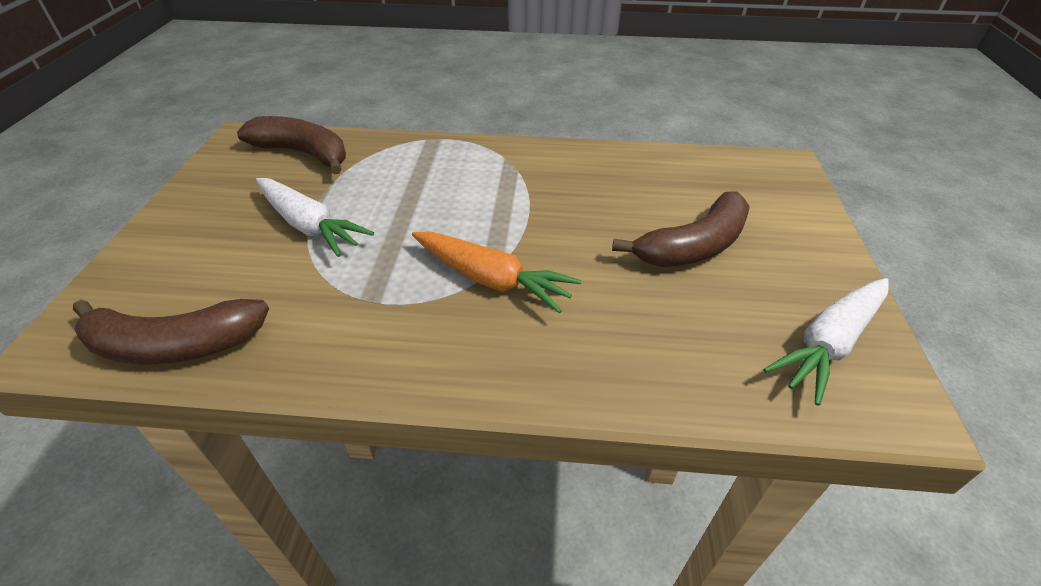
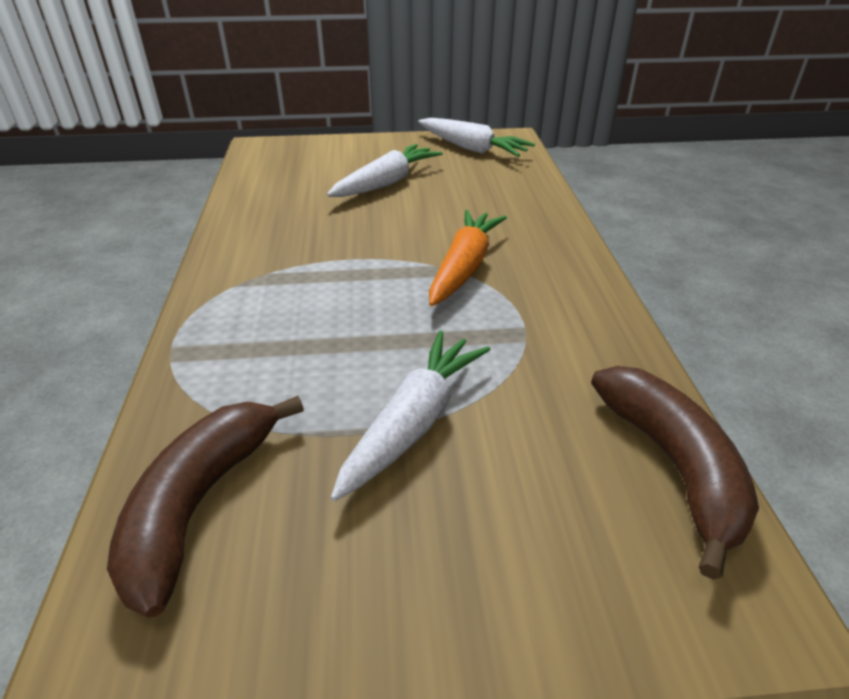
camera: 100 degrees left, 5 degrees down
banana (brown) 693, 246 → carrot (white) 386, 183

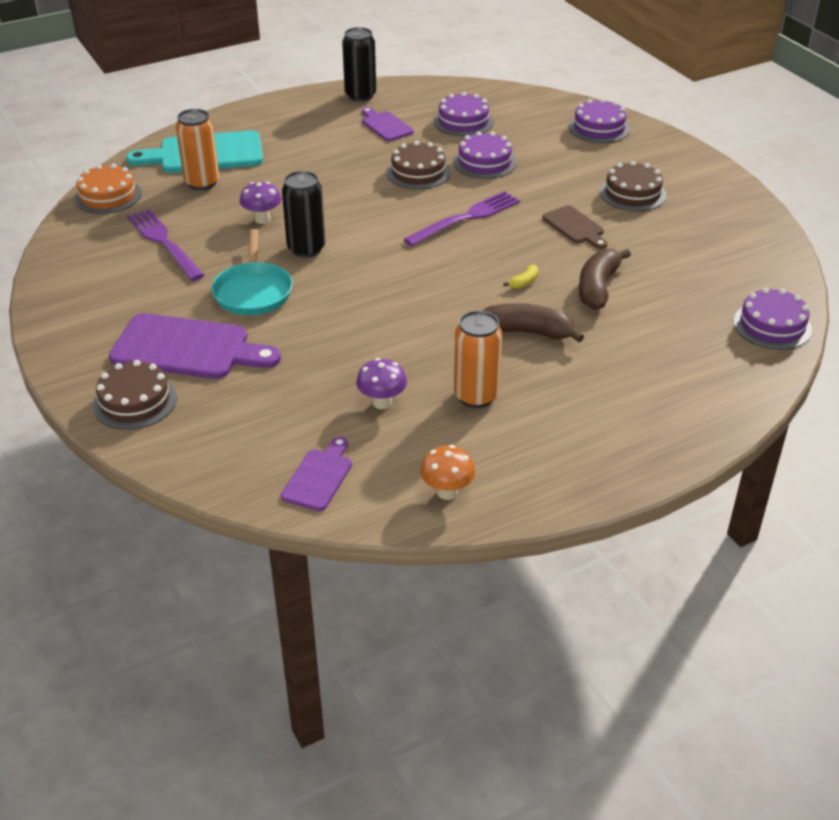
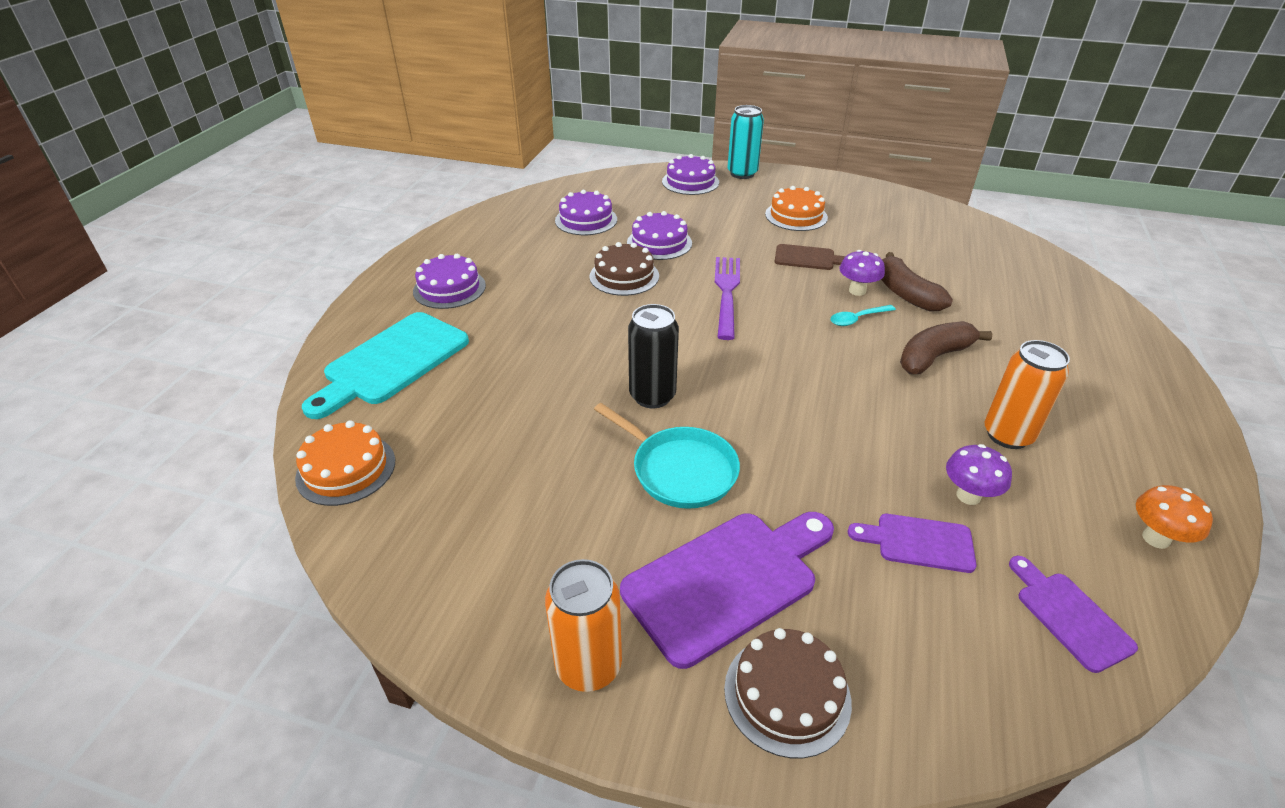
camera: 45 degrees left, 0 degrees up
cake (purple) 772, 325 → cake (purple) 449, 288, move
can (orange) 202, 183 → can (orange) 588, 666, move
- → can (turquoise) 742, 173
cake (brown) 632, 193 → cake (orange) 796, 216
banana (yellow) 524, 282 → spoon (turquoise) 857, 319
mushroom (purple) 262, 219 → mushroom (purple) 857, 291, move
cutting board (purple) 385, 125 → cutting board (purple) 919, 542, move
fork (purple) 163, 242 → -
can (black) 360, 95 → -

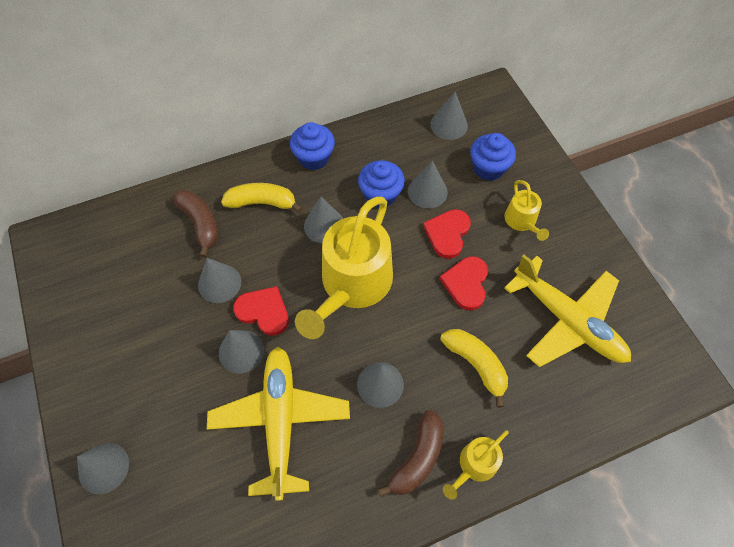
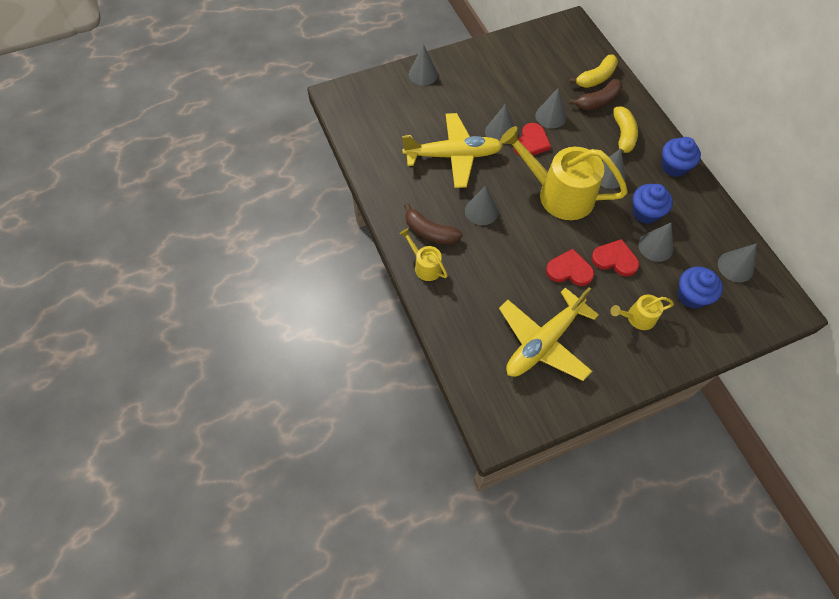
camera: 90 degrees right, 0 degrees up
banana (yellow) 476, 364 → banana (yellow) 596, 78, move

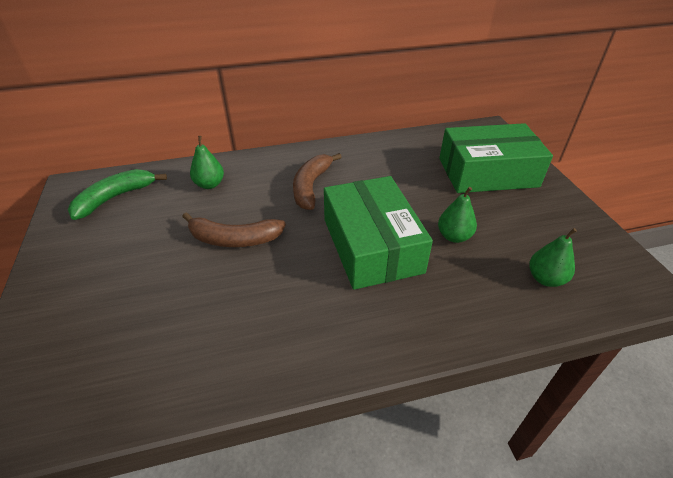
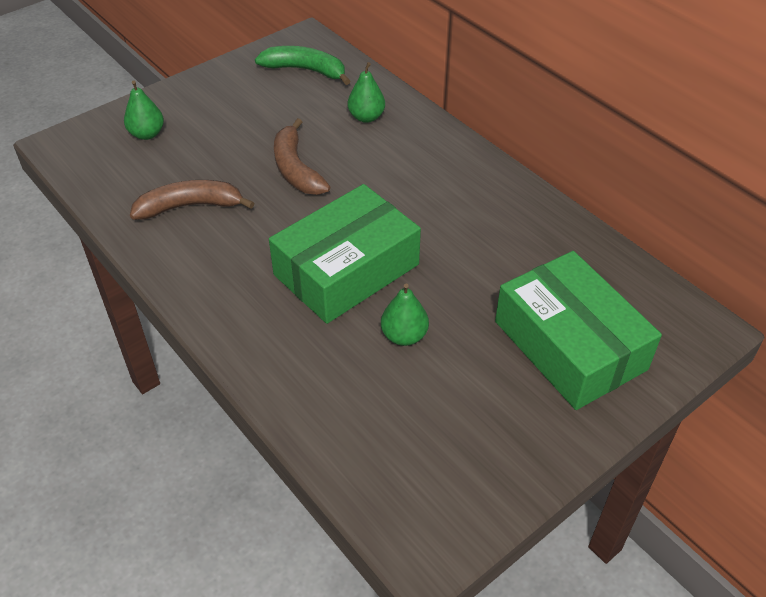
camera: 65 degrees right, 5 degrees up
pear (green) 545, 279 → pear (green) 147, 134, move
banana (brown) 311, 186 → banana (brown) 190, 206, move

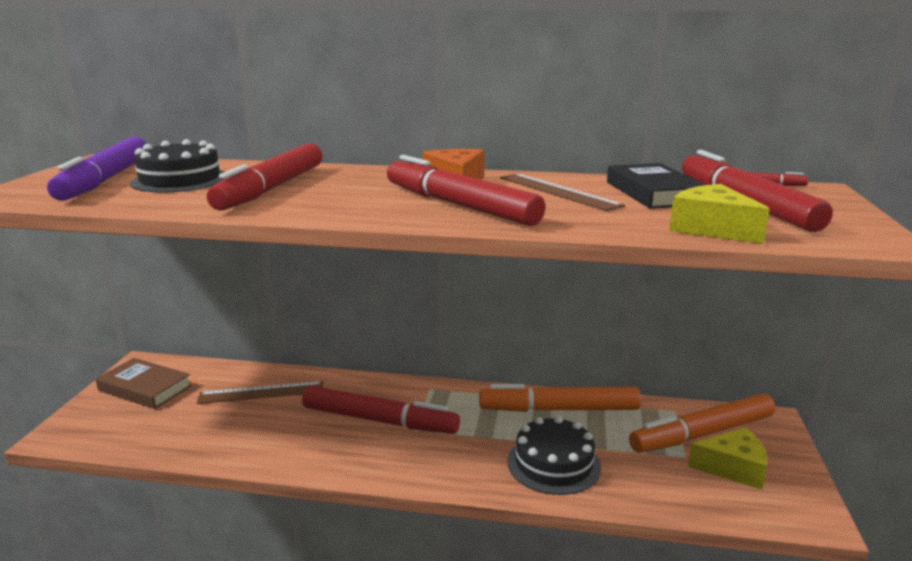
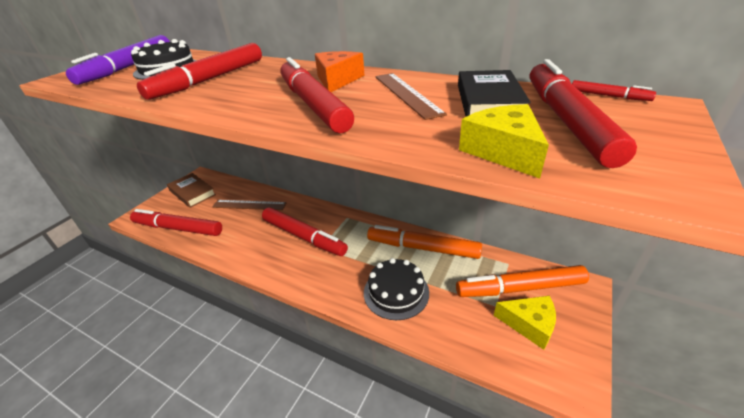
camera: 20 degrees right, 15 degrees up
- → marker (red) 178, 228

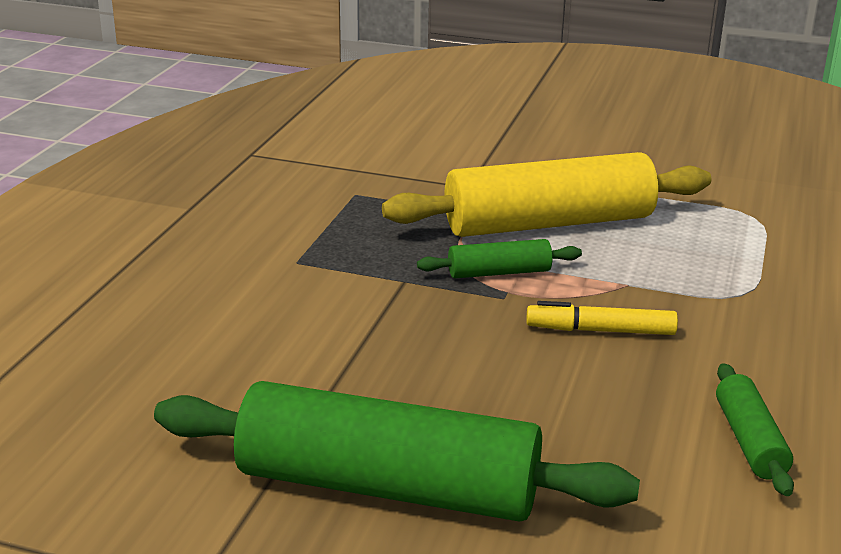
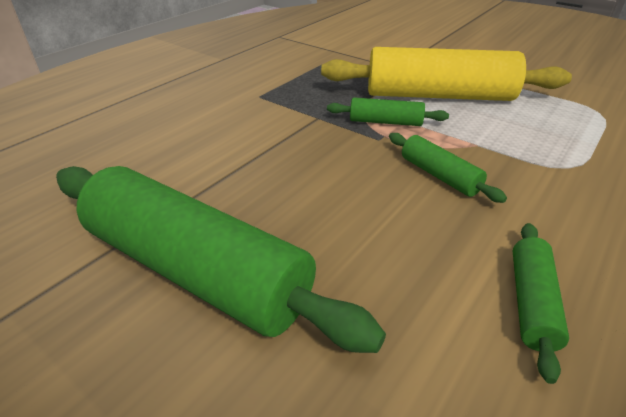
camera: 20 degrees right, 10 degrees up
marker (yellow) 601, 331 → rolling pin (green) 439, 175

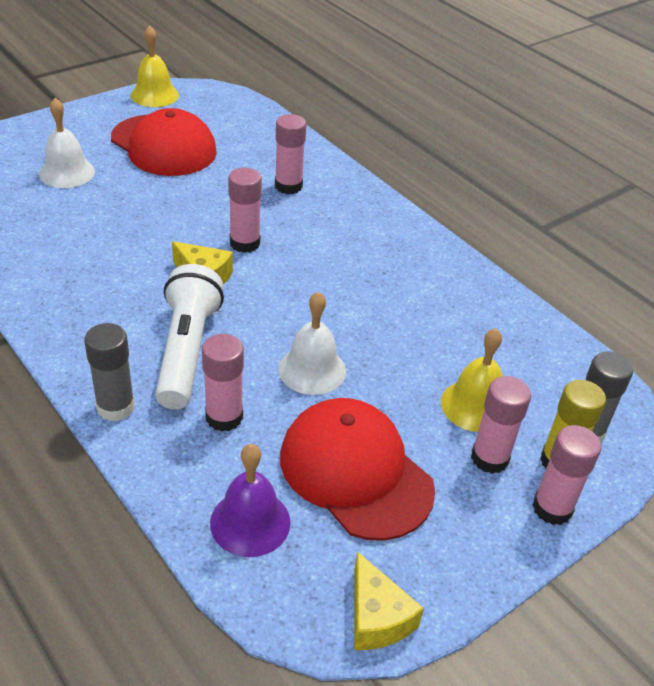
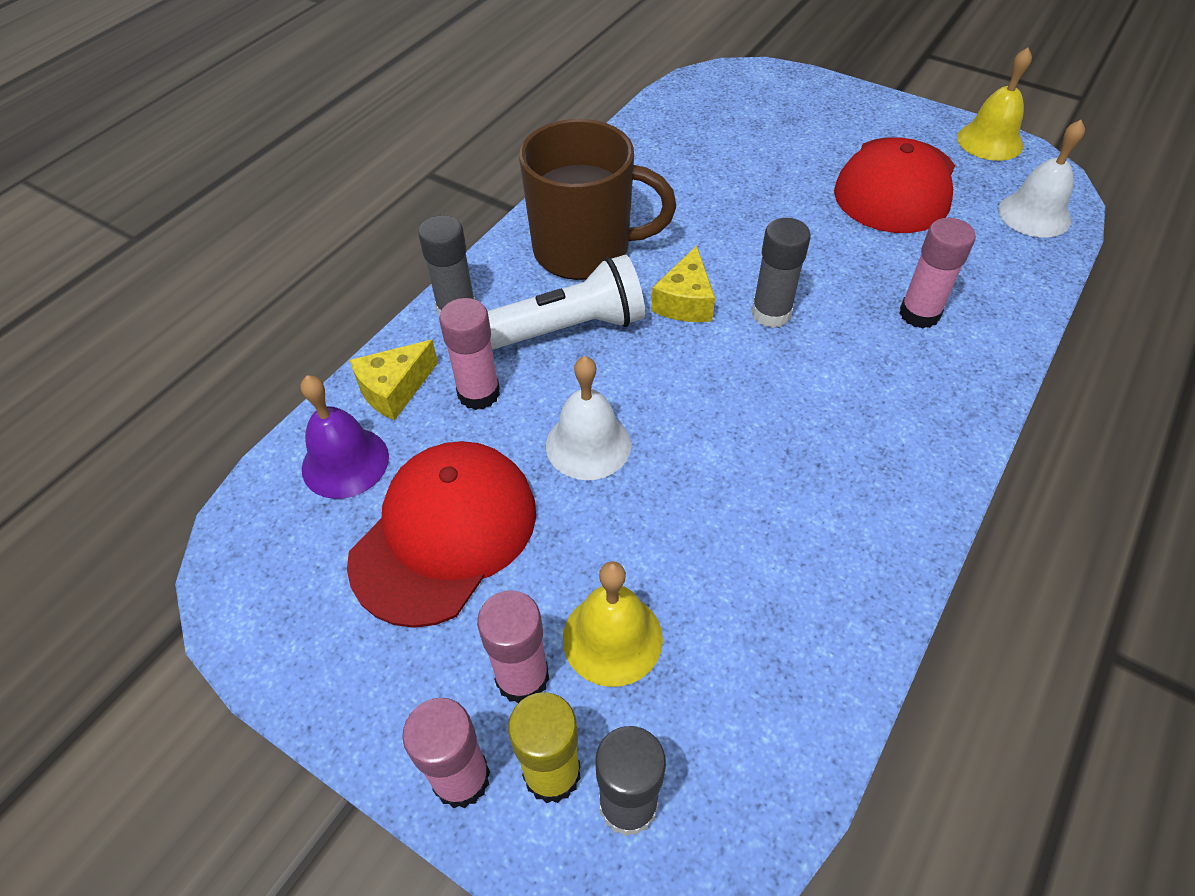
camera: 75 degrees right, 10 degrees up
cheese (yellow) 376, 617 → cheese (yellow) 394, 389, move
- → mug (brown) 584, 250
glue stick (pink) 245, 243 → glue stick (grey) 771, 313
bell (white) 67, 172 → bell (white) 1034, 214, move

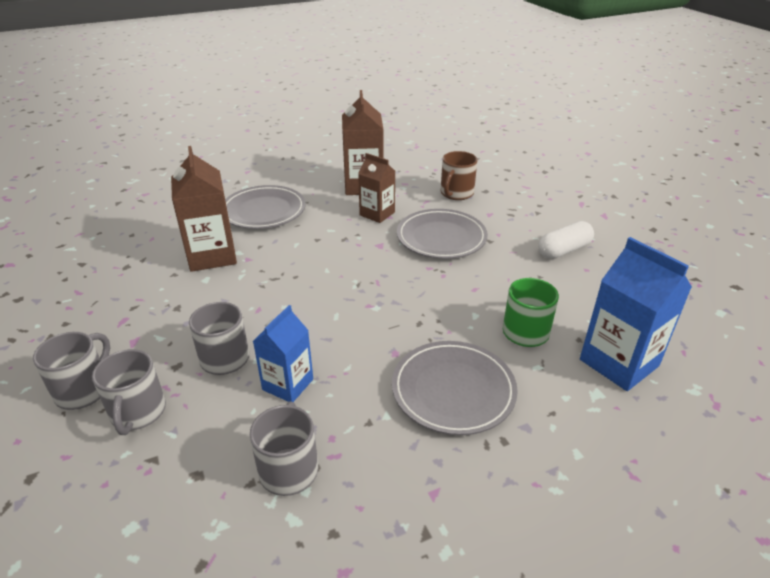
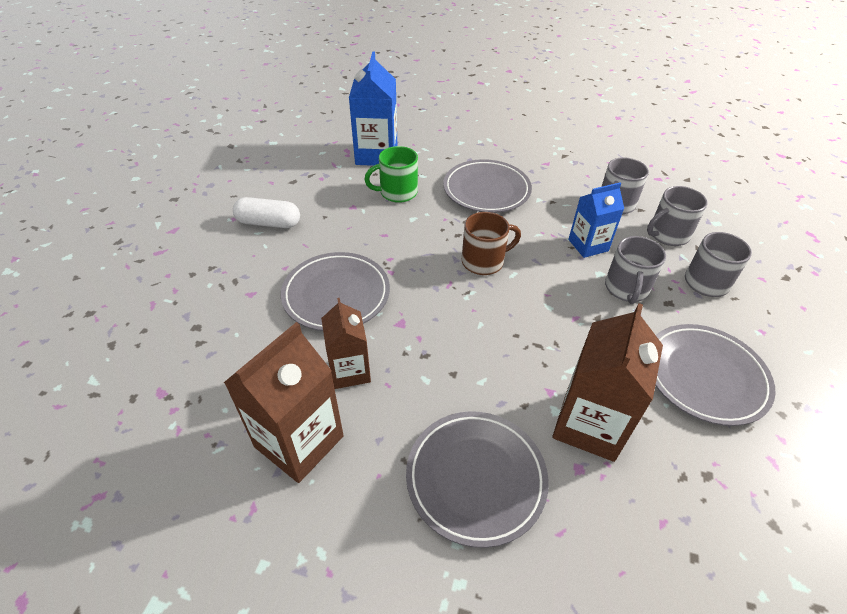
camera: 140 degrees left, 10 degrees up
mug (brown) 456, 193 → mug (brown) 484, 261, move
mug (grey) 84, 390 → mug (grey) 667, 235, move
- → plate (grey) 705, 376

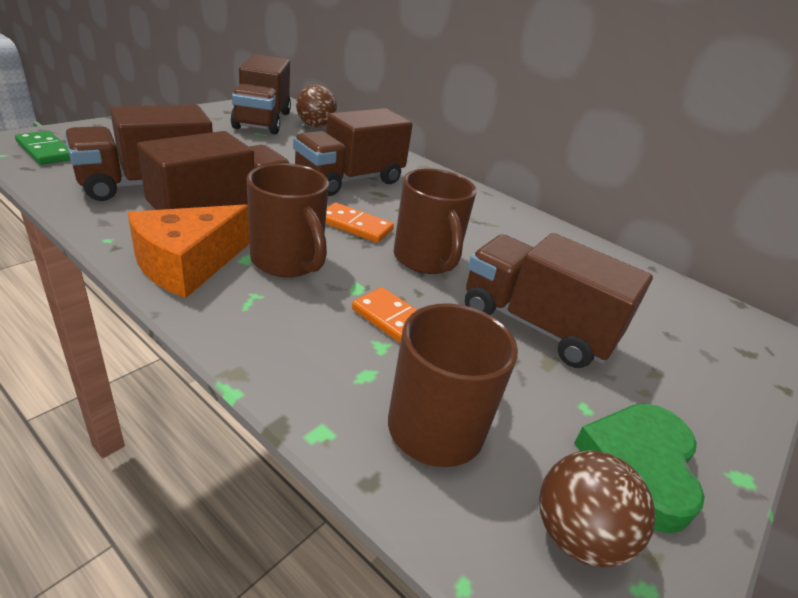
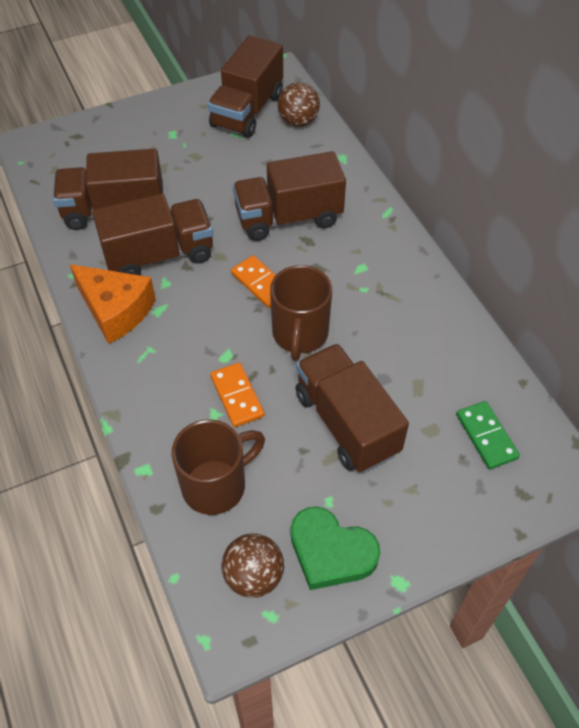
camera: 30 degrees right, 20 degrees up
cheese (orange) 187, 264 → cheese (orange) 115, 310, 120 degrees counterclockwise
heart (green) 639, 466 → heart (green) 331, 551, 105 degrees counterclockwise
domino (green) 45, 151 → domino (green) 486, 436, move
mug (brown) 288, 261 → -

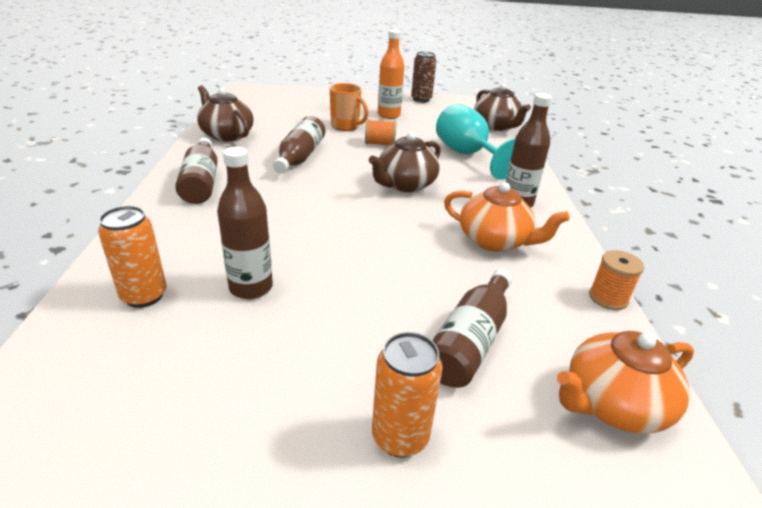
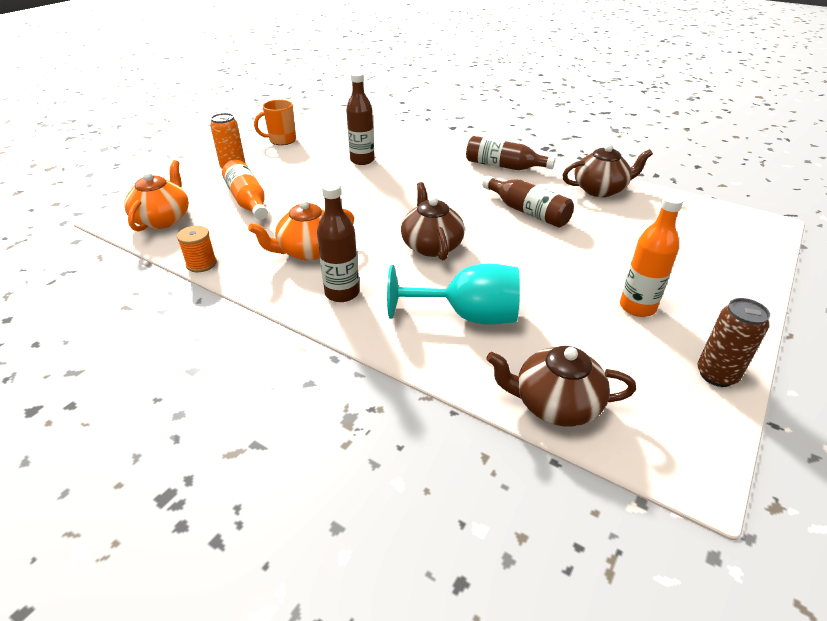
camera: 125 degrees right, 5 degrees up
bottle (brown) 470, 341 → bottle (orange) 248, 201
mug (orange) 345, 126 → mug (orange) 281, 140, move
can (orange) 144, 296 → -
spool (orange) 380, 144 → -

